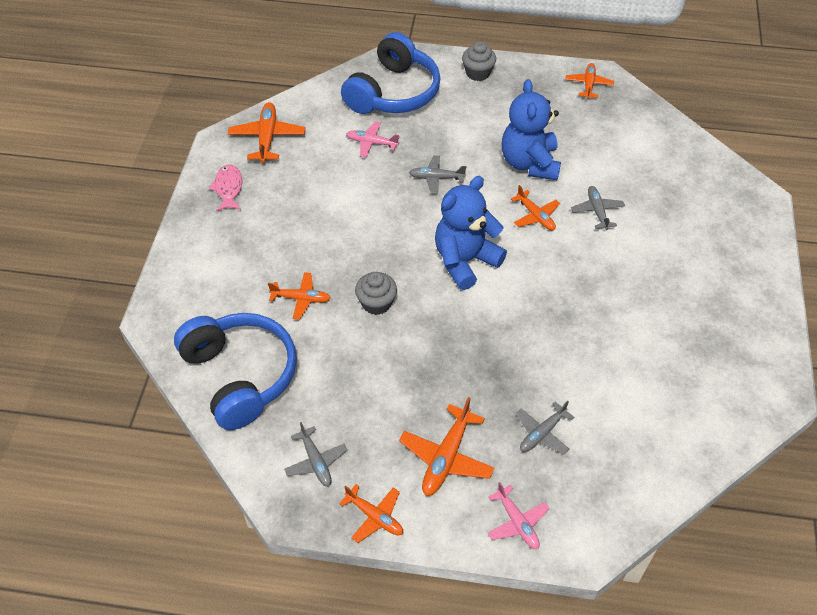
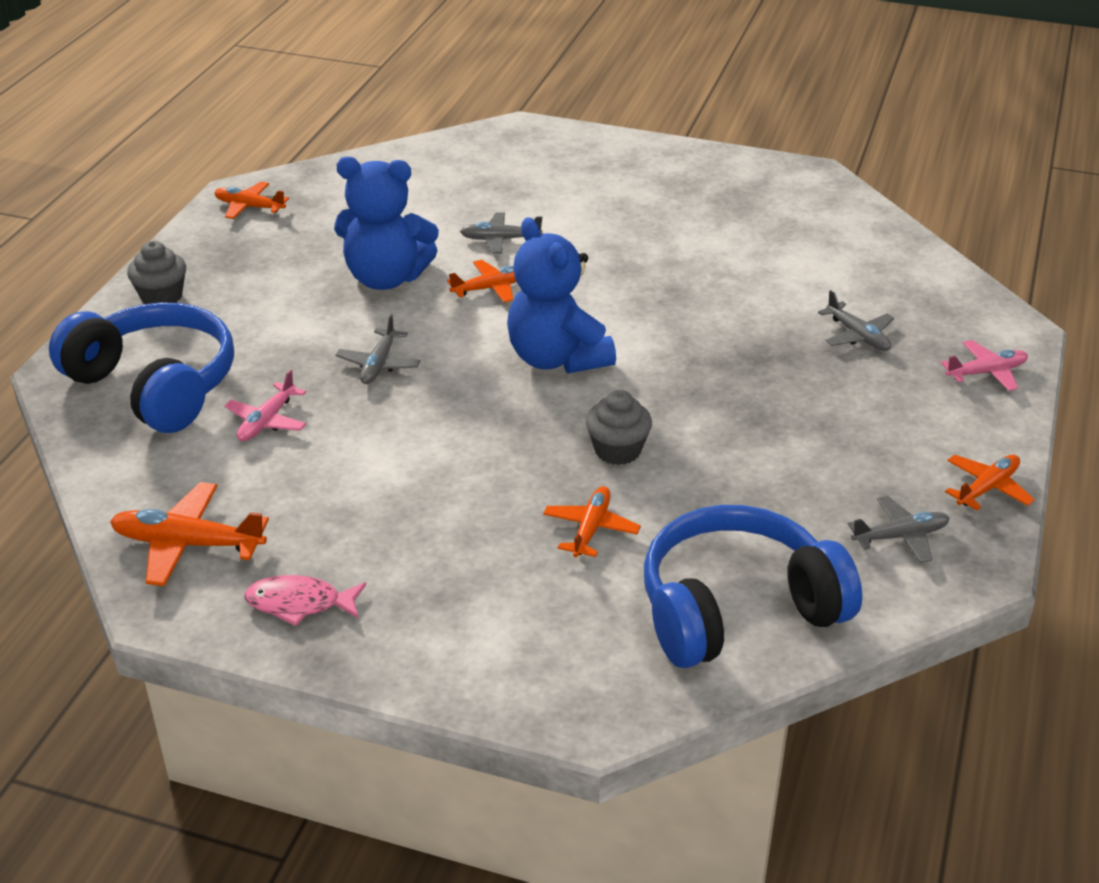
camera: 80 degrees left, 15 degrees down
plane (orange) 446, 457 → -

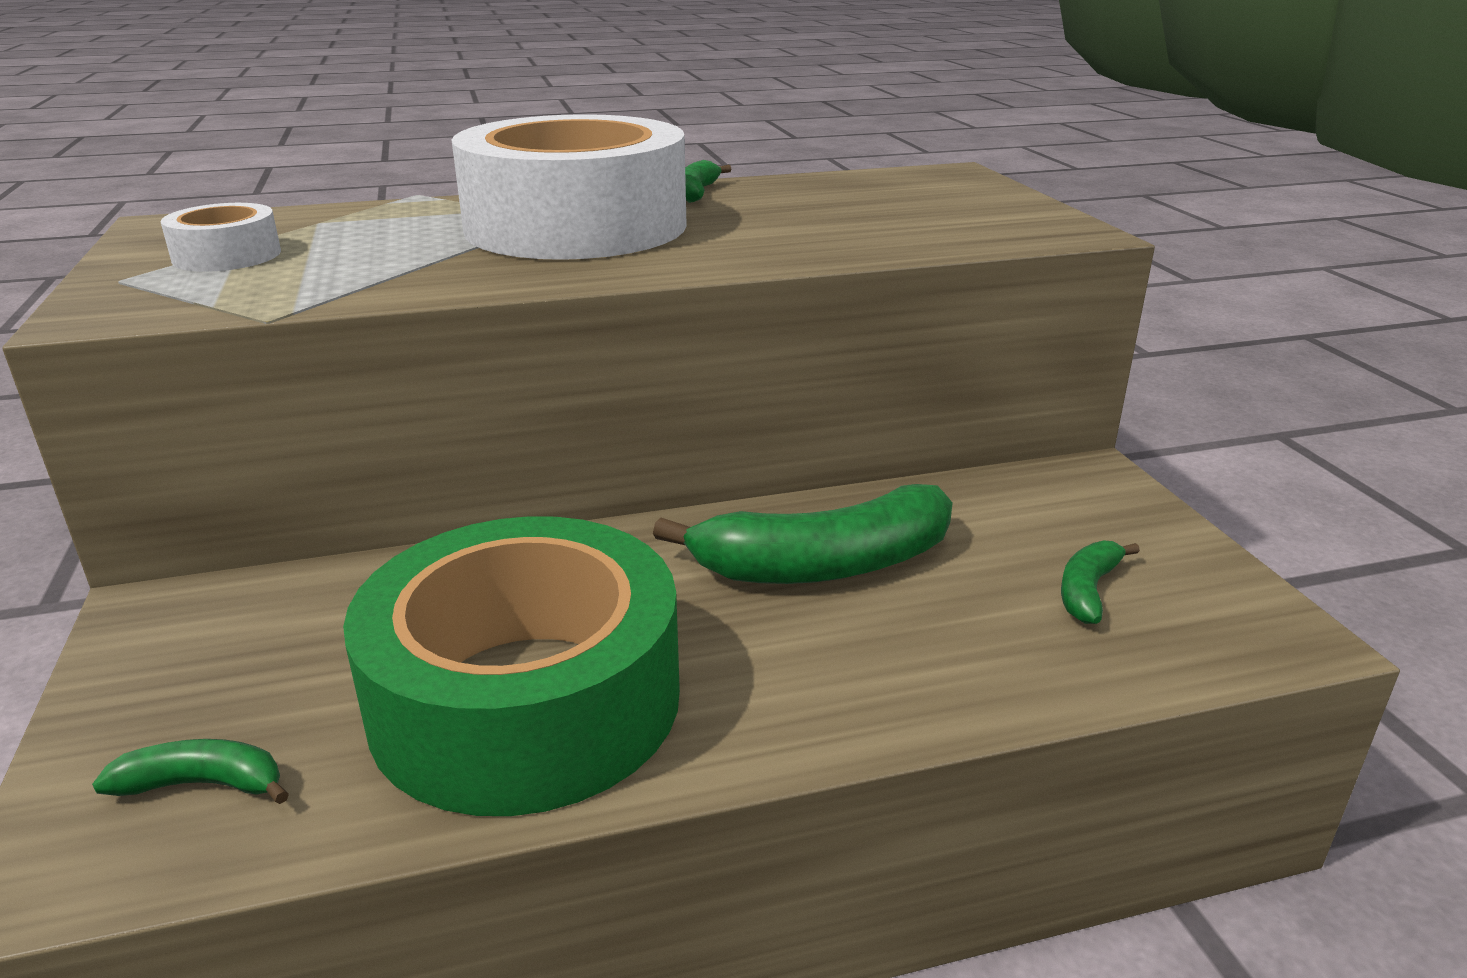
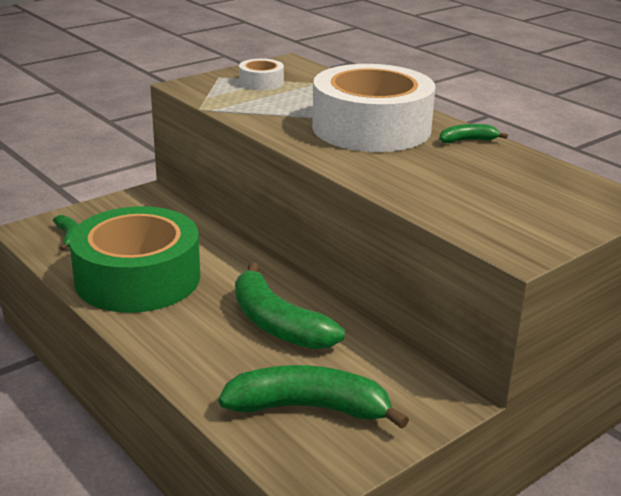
camera: 65 degrees right, 0 degrees up
banana (green) 1088, 590 → banana (green) 309, 408, x2.11

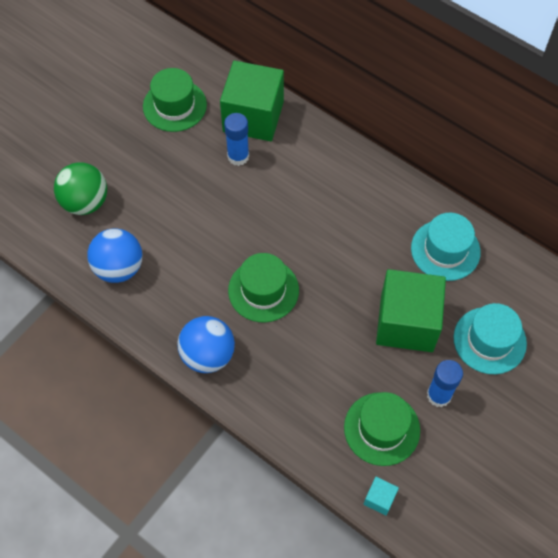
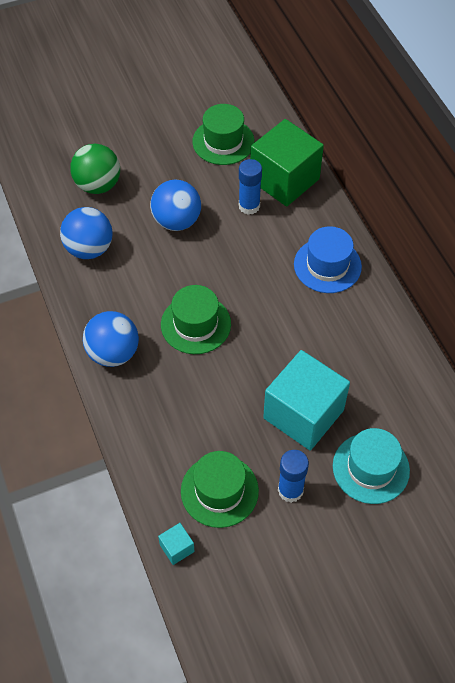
camera: 30 degrees right, 5 degrees down
- → ball (blue) 176, 221
cube (green) 406, 323 → cube (turquoise) 303, 414
- → hat (blue) 327, 265
hat (turquoise) 445, 250 → -

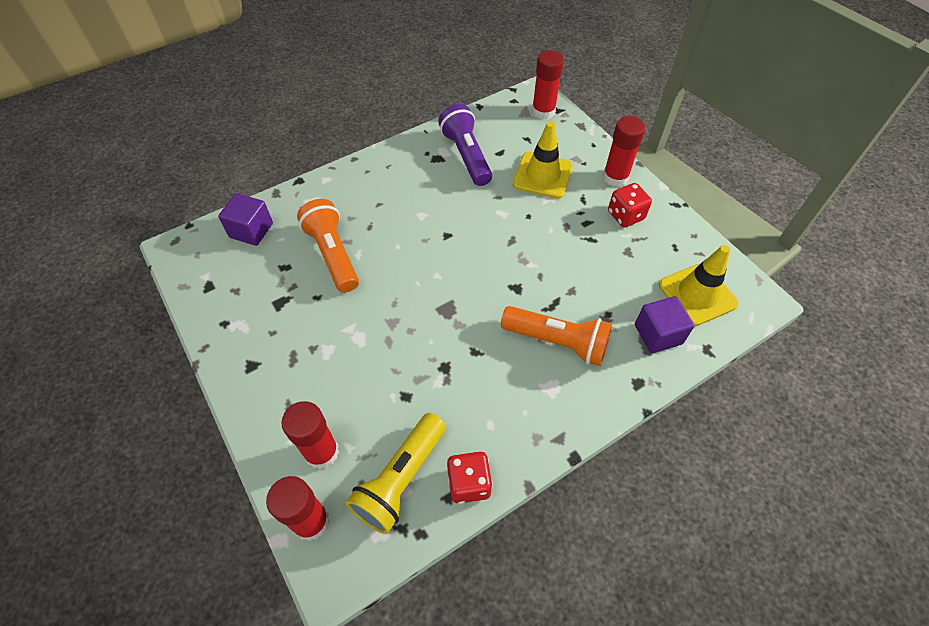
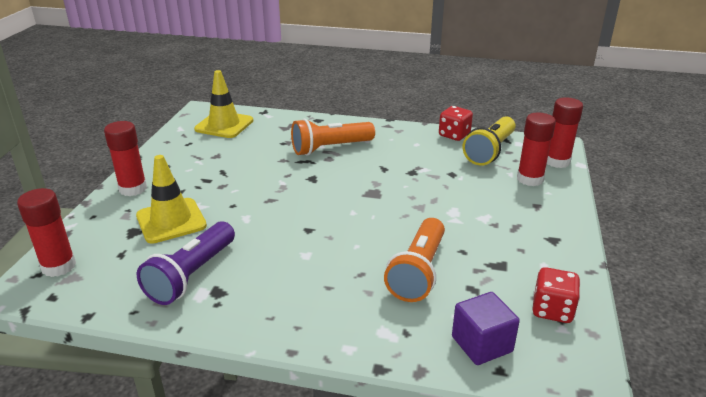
camera: 135 degrees left, 25 degrees down
flashlight (orange) 557, 341 → flashlight (orange) 330, 148, 90 degrees counterclockwise
flashlight (yellow) 401, 479 → flashlight (yellow) 490, 151, 135 degrees clockwise
dice (red) 625, 215 → dice (red) 552, 310, move
cube (purple) 658, 334 → -

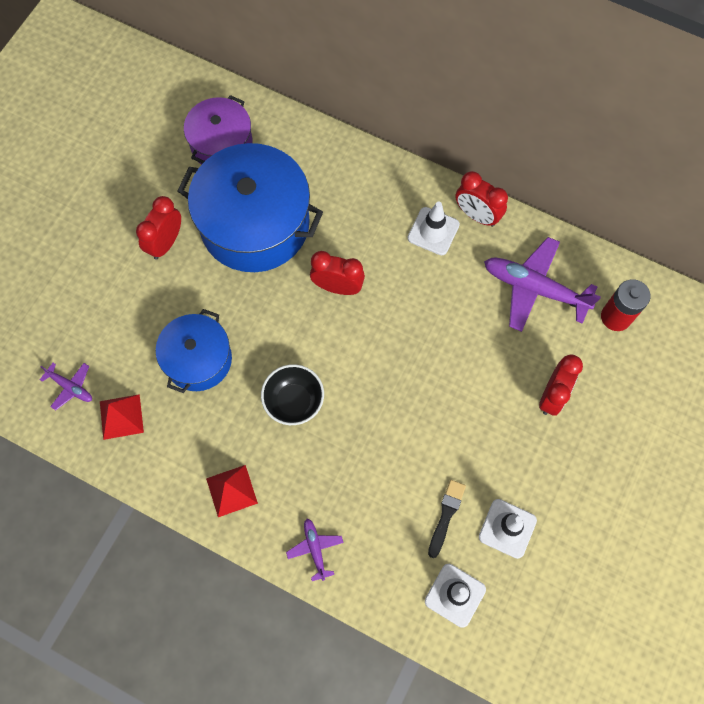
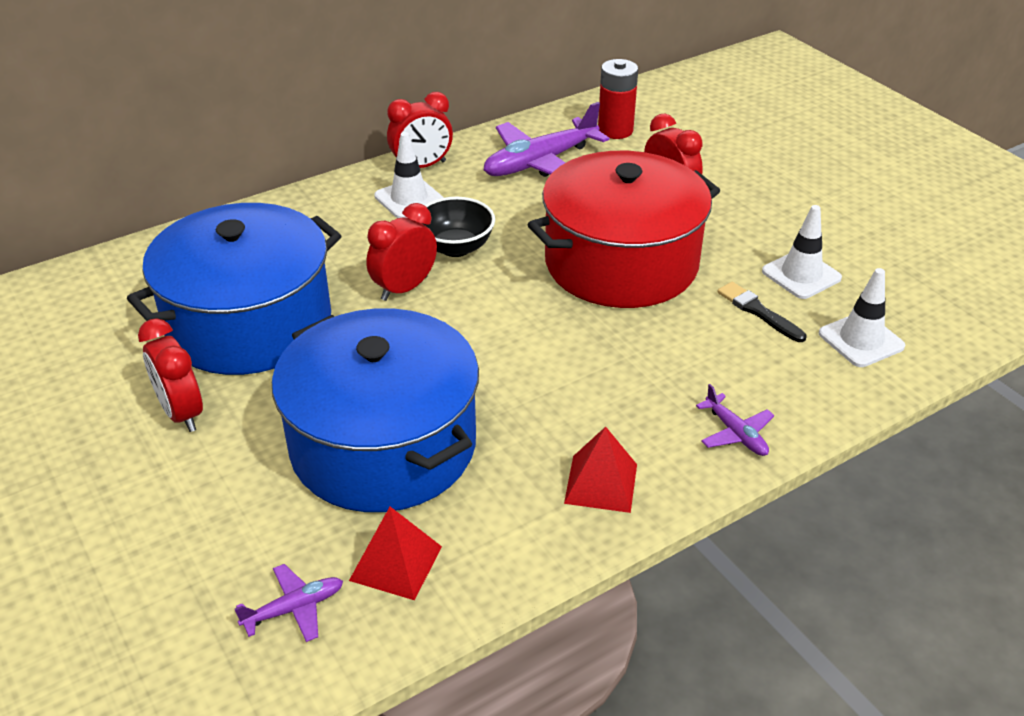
camera: 60 degrees left, 30 degrees down
pot (blue) 198, 359 → pot (blue) 383, 445, x1.70
bowl (black) 294, 401 → bowl (black) 455, 247, move
- → pot (red) 621, 263
plane (purple) 315, 549 → plane (purple) 735, 433, 135 degrees counterclockwise
pot (purple) 222, 144 → -

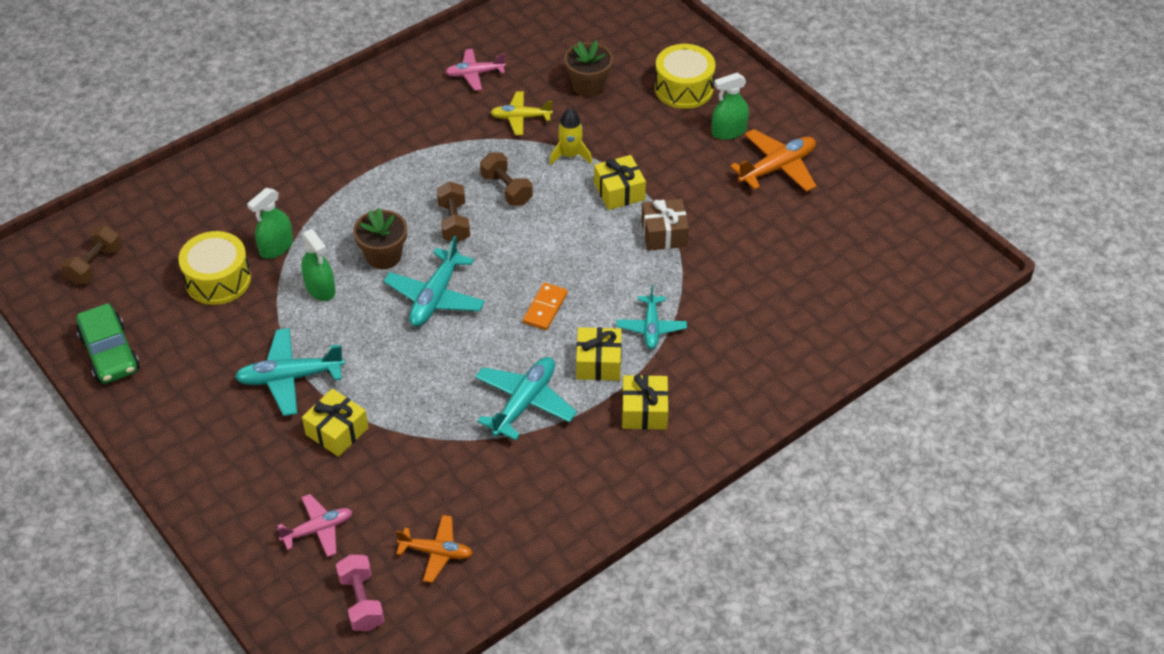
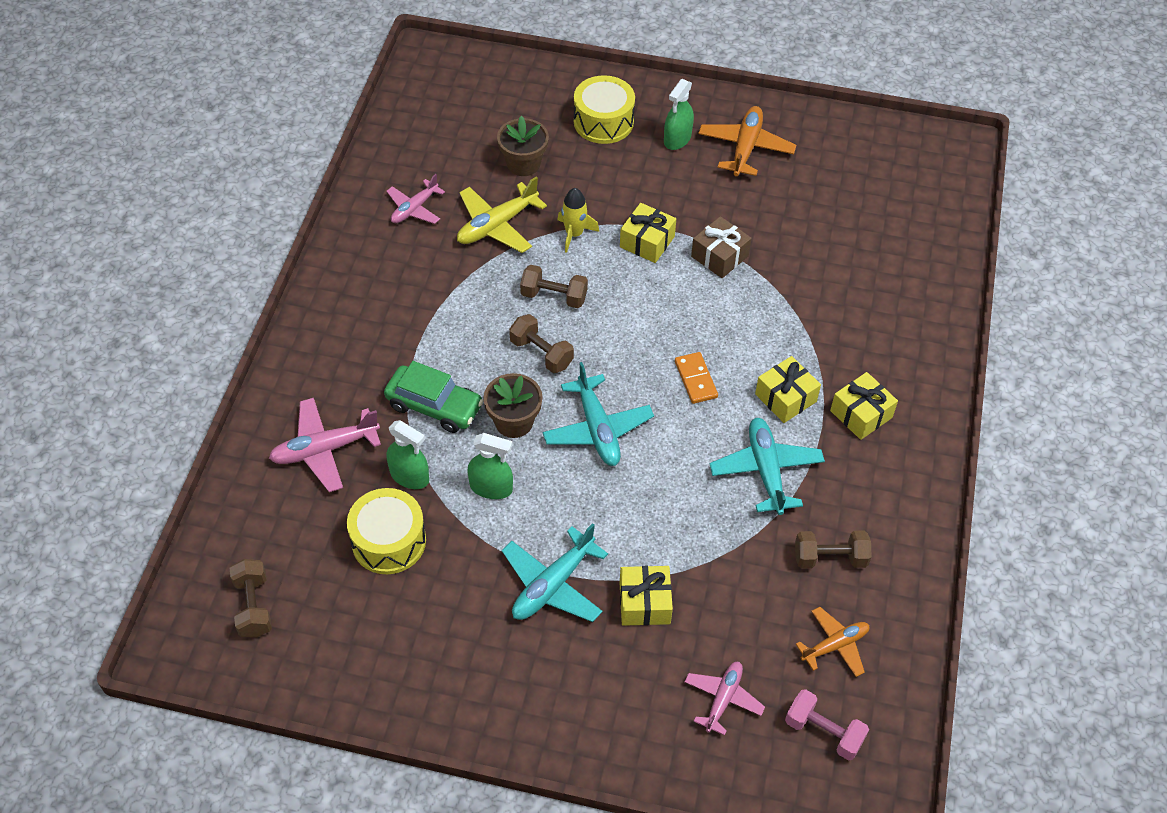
camera: 40 degrees left, 5 degrees up
- → plane (pink) 325, 450
car (green) 110, 353 → car (green) 434, 406, move
spray bottle (green) 276, 247 → spray bottle (green) 409, 476, 60 degrees counterclockwise
plane (yellow) 521, 118 → plane (yellow) 497, 225, x1.52
- → dumbbell (brown) 830, 558
plane (turquoise) 651, 327 → -

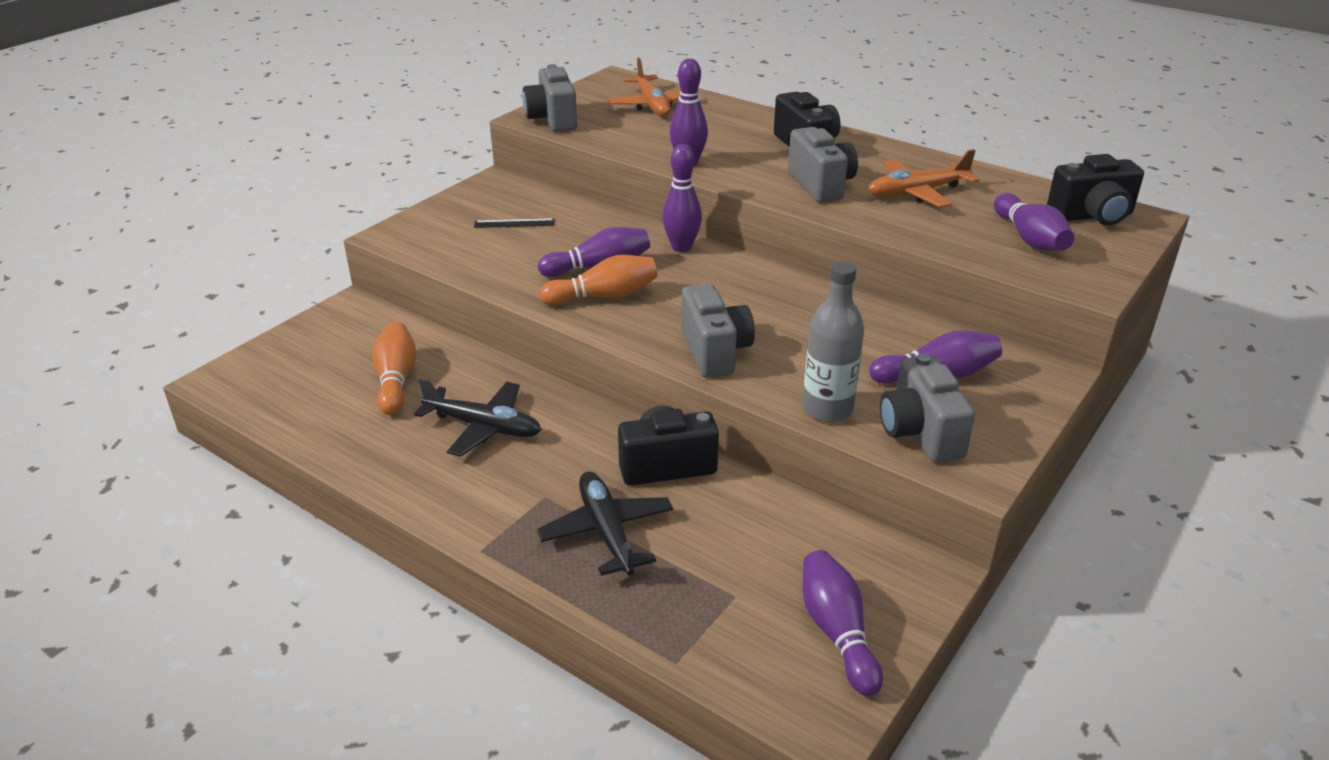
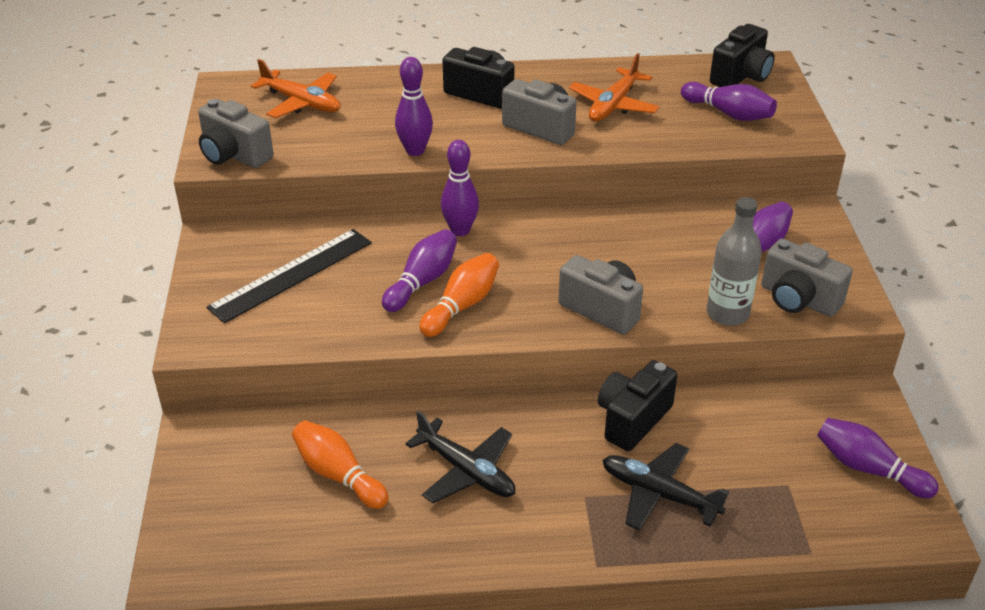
camera: 40 degrees left, 5 degrees up
ruler (black) 514, 223 → ruler (black) 292, 275, x2.17
plane (black) 483, 427 → plane (black) 466, 471, 60 degrees clockwise

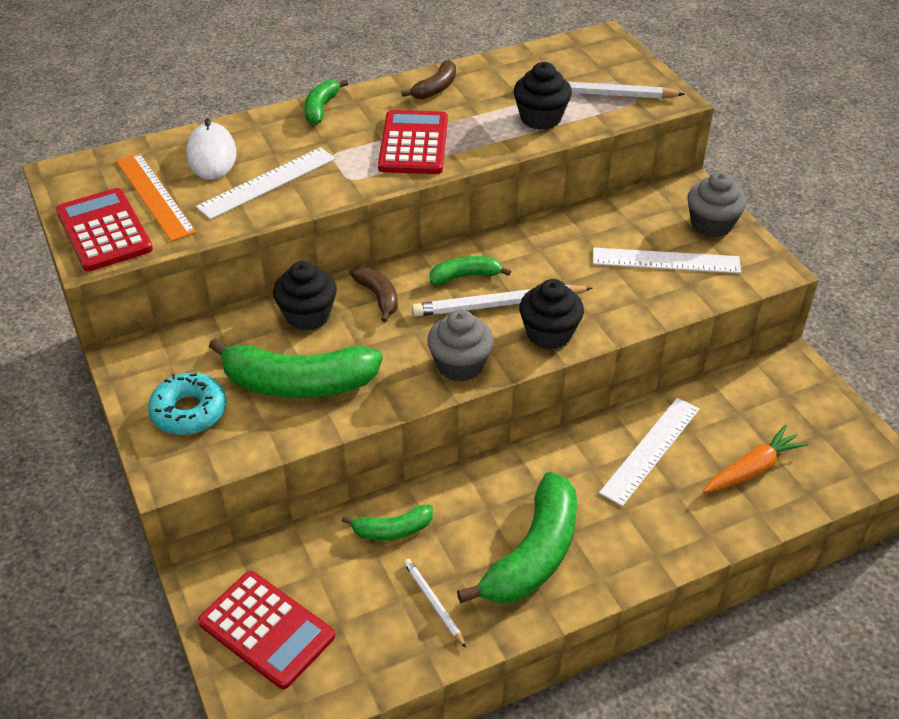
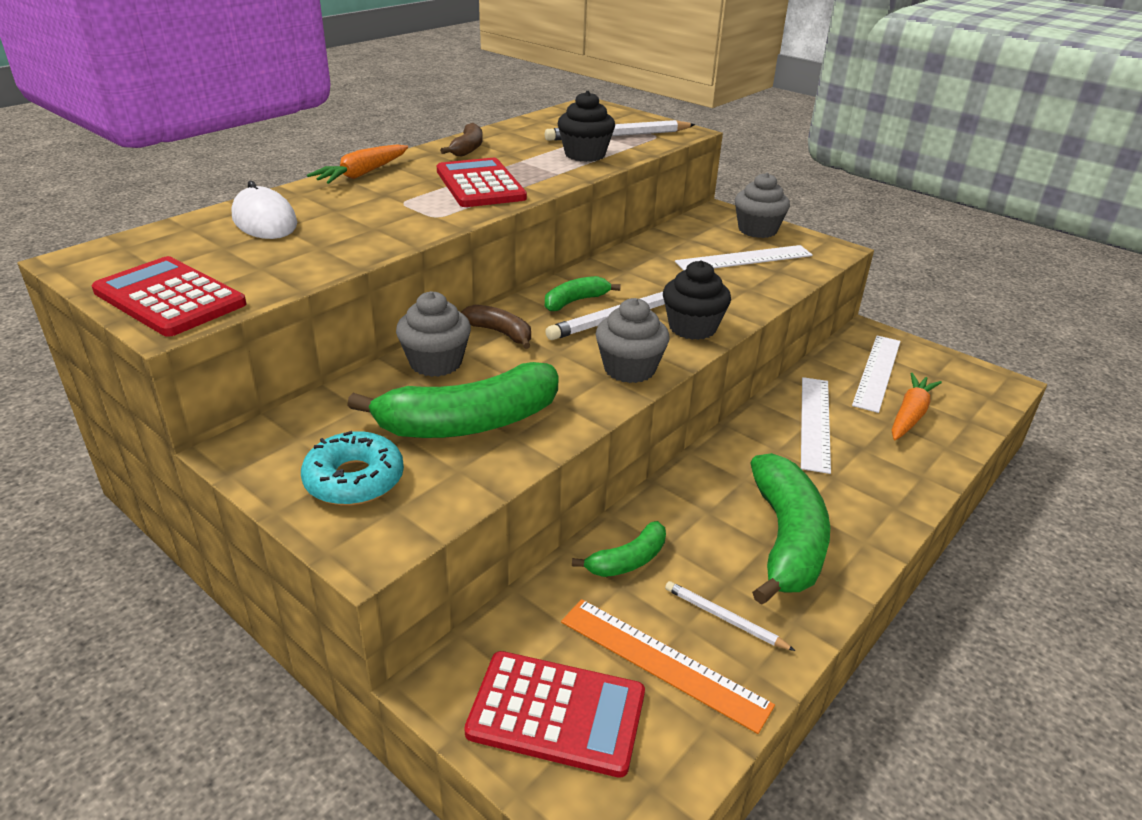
camera: 25 degrees left, 10 degrees down
banana (green) 321, 108 → carrot (orange) 362, 174
cupcake (black) 308, 315 → cupcake (grey) 436, 363
ruler (orange) 154, 196 → ruler (orange) 663, 662, move
ruler (white) 267, 183 → ruler (white) 877, 372, move

